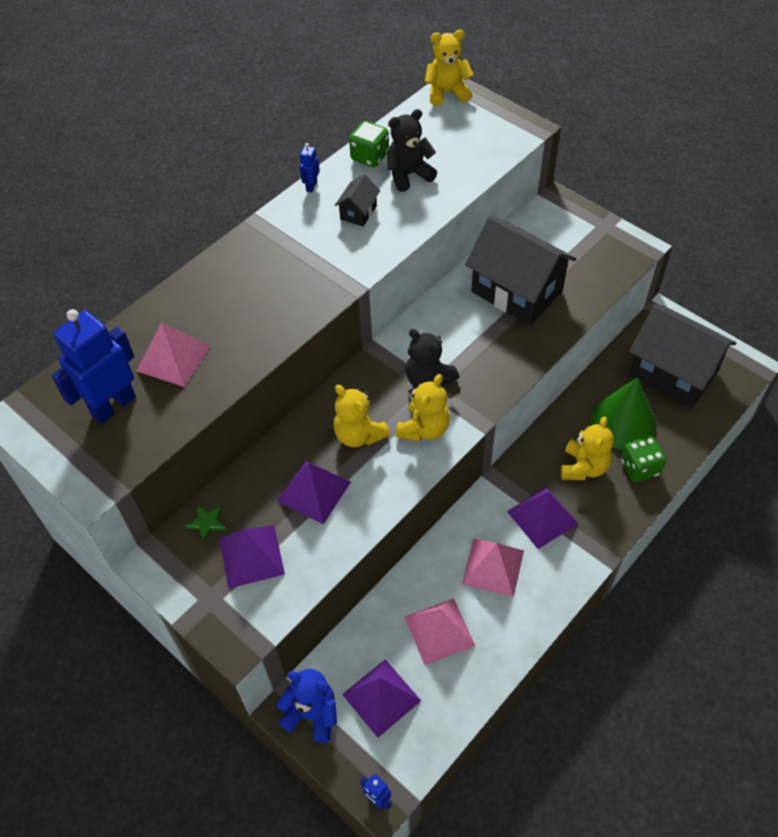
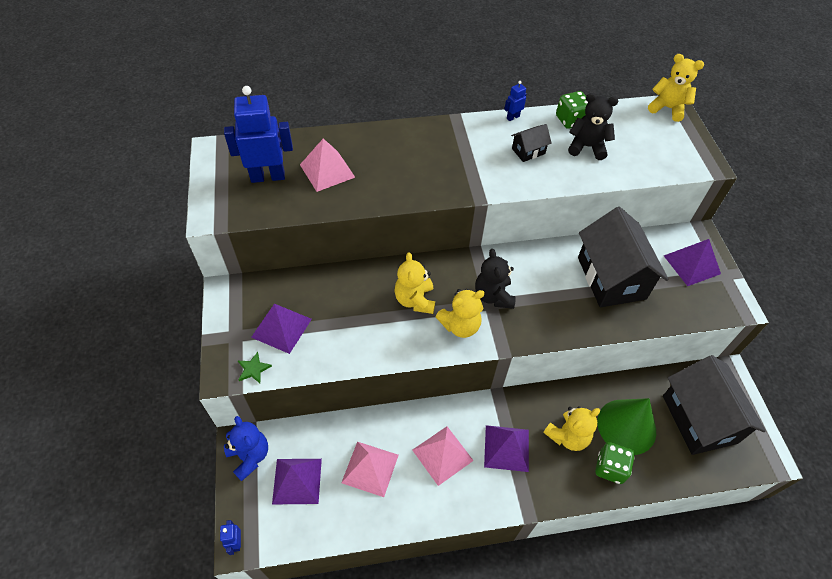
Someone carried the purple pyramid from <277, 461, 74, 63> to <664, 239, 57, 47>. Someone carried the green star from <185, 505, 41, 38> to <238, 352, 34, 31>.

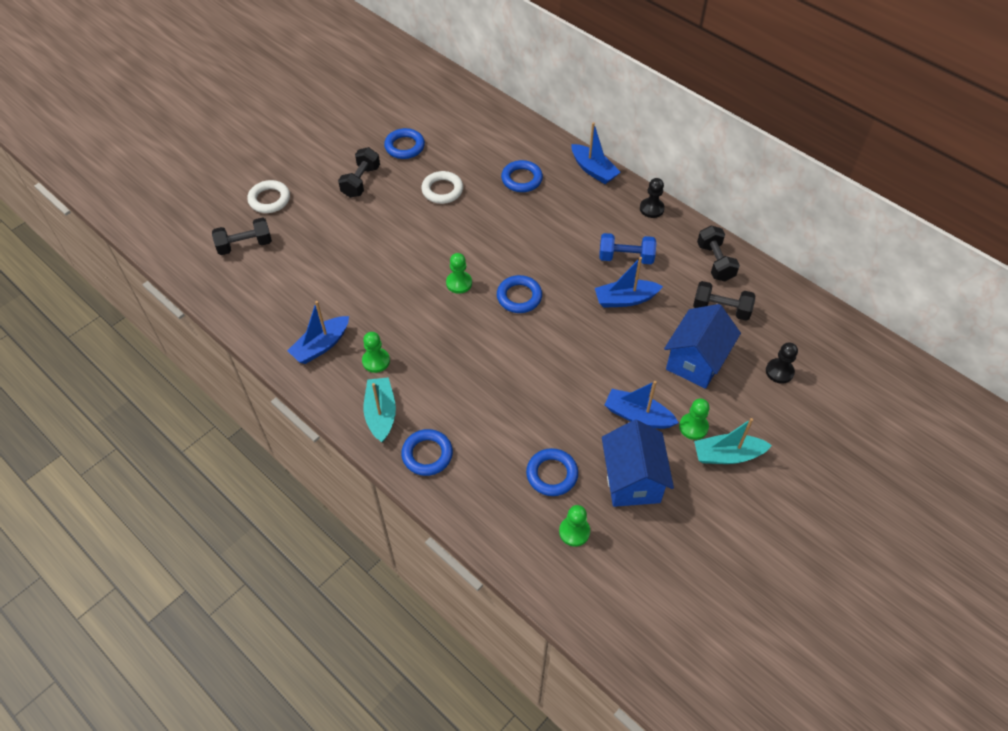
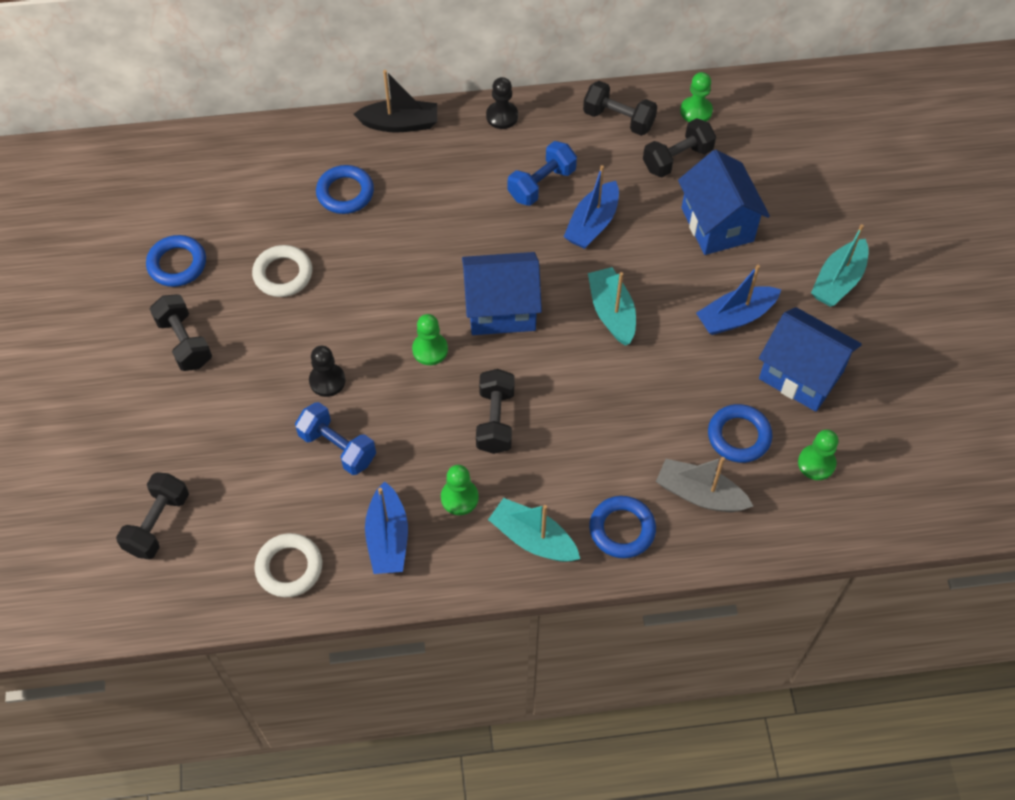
Someone repainted the blue boat at <571, 122, 50, 62>, which became the black boat at <354, 70, 83, 63>. Someone carried the white ring from <248, 180, 42, 33> to <254, 533, 68, 64>. Someone swapped the blue ring at <497, 275, 45, 38> for the blue house at <462, 252, 80, 83>. Someone carried the black pawn from <766, 342, 32, 42> to <309, 346, 37, 51>. Someone carried the green pawn from <679, 399, 30, 41> to <680, 72, 33, 50>. Someone put down the turquoise boat at <588, 267, 48, 79>. Someone put down the black dumbbell at <476, 369, 39, 85>. Someone put down the blue dumbbell at <295, 402, 81, 73>. Someone put down the grey boat at <656, 457, 97, 55>.

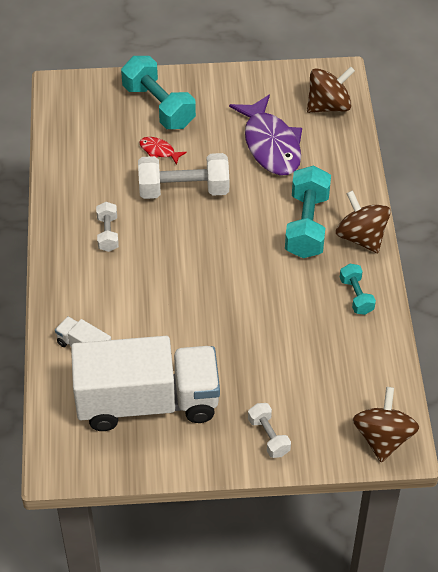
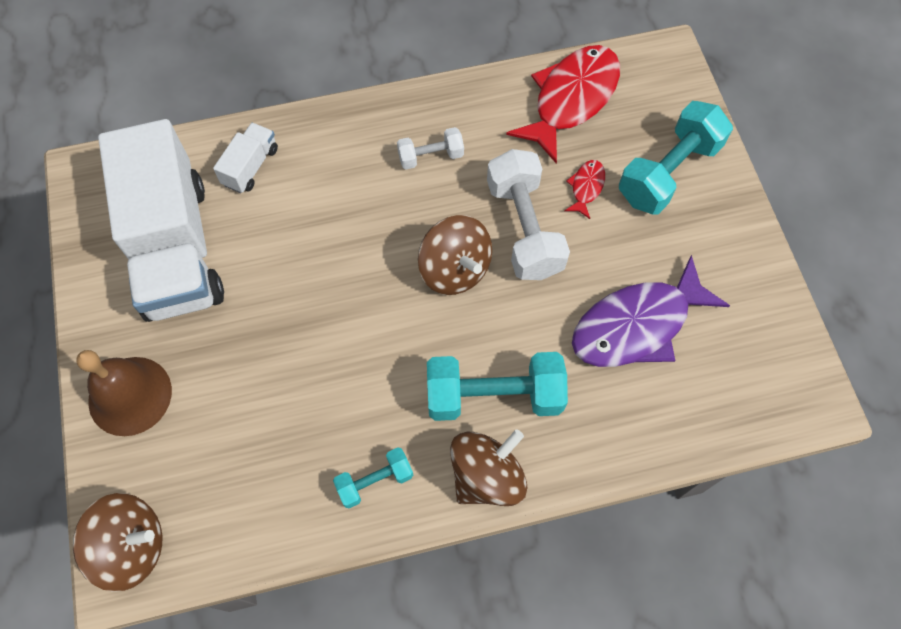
Someone carried the brown spinning top from <307, 66, 48, 47> to <418, 215, 74, 80>. Someone swapped the white dumbbell at <248, 403, 43, 55> for the brown bell at <76, 350, 96, 86>. Someone put down the red fish at <506, 45, 114, 119>.

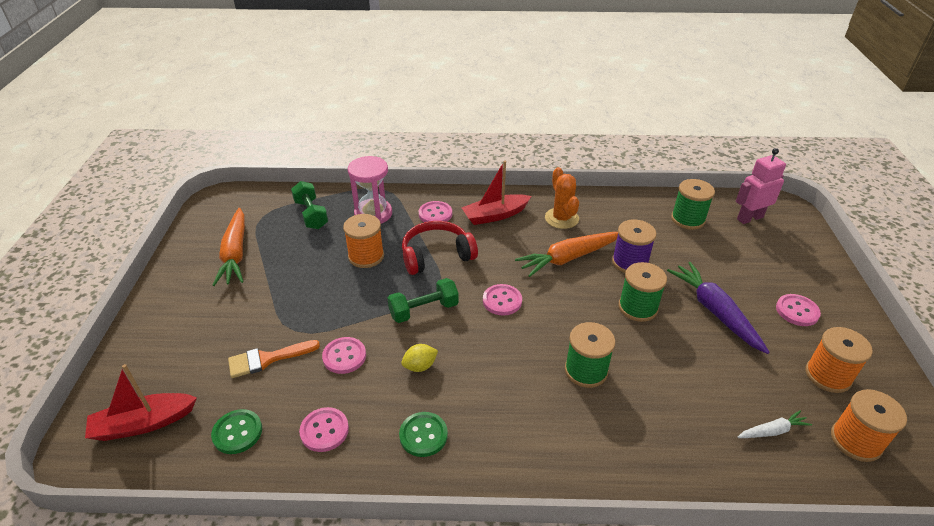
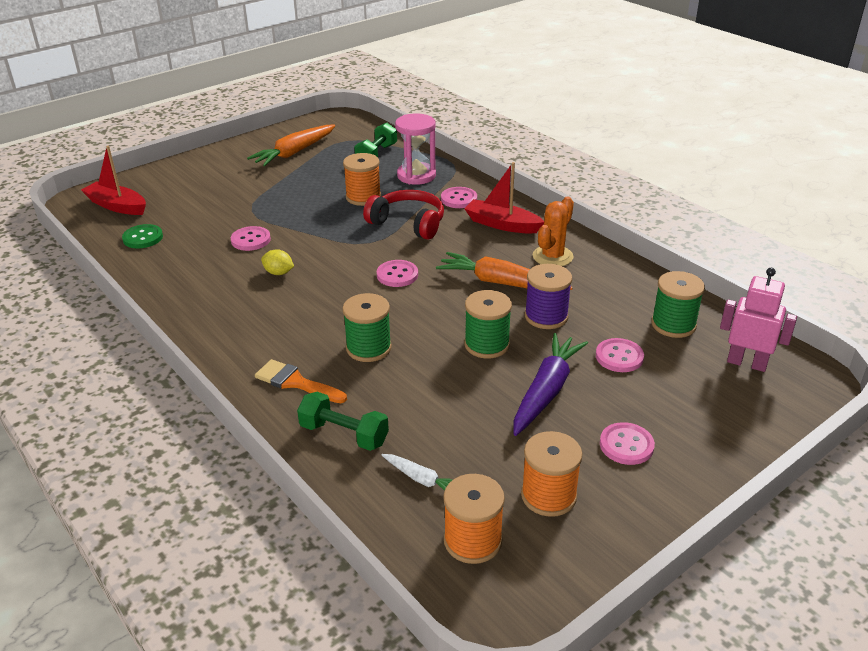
Someone carried the green dumbbell from <388, 278, 71, 45> to <297, 392, 92, 59>. Someone carried the orange brush from <228, 340, 92, 38> to <255, 359, 92, 44>. Someone carried the pink button from <299, 407, 50, 45> to <596, 338, 48, 34>. Someone took away the green button at <399, 412, 49, 45>.

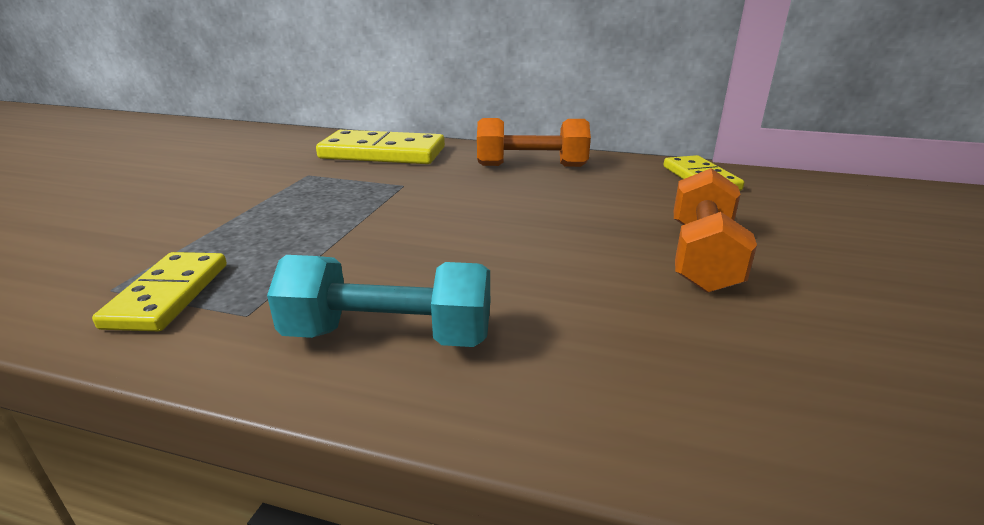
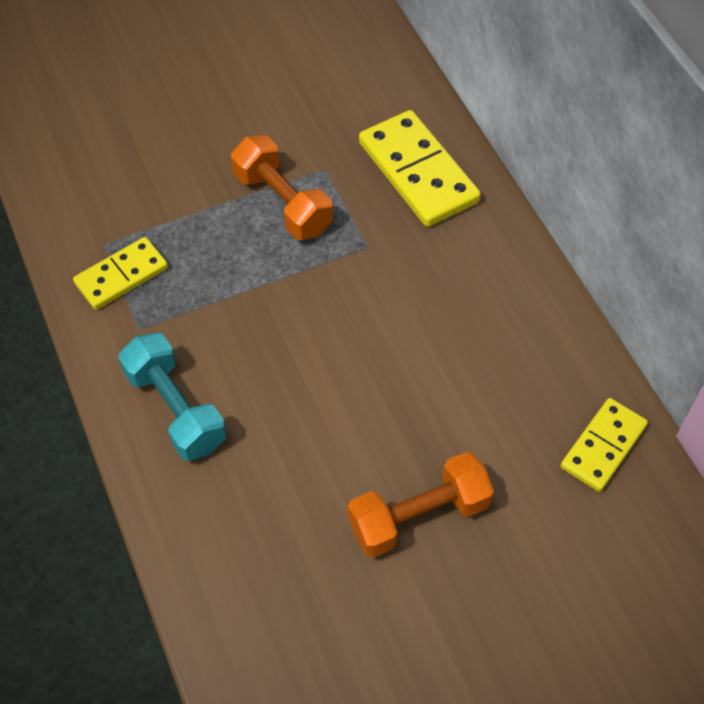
Someone carried the orange dumbbell from <477, 118, 114, 49> to <231, 135, 102, 105>.

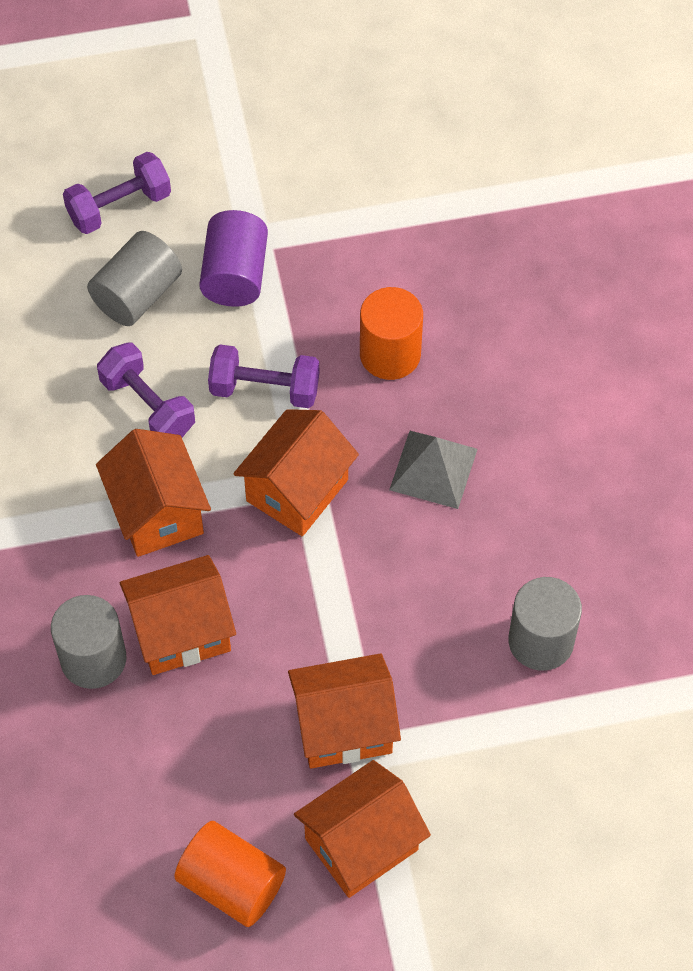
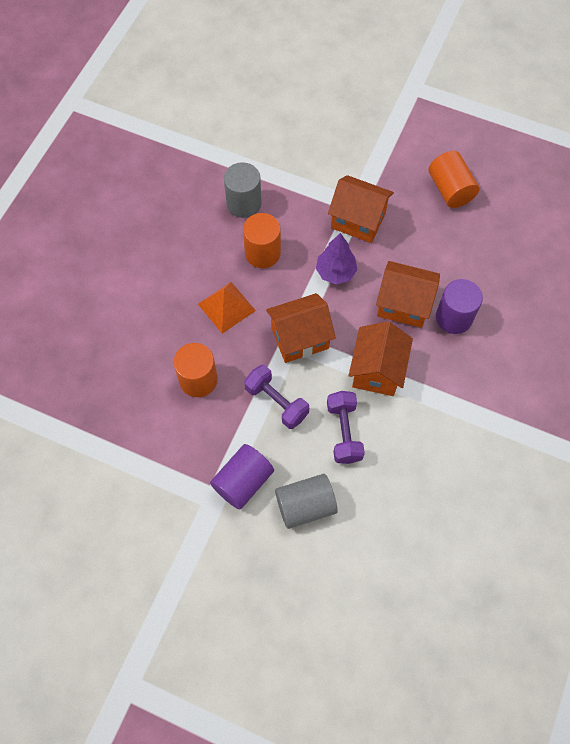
Someone took away the purple dumbbell at <63, 152, 108, 82>. Someone repainted the grey pyramid at <389, 431, 88, 78>, which became the orange pyramid at <198, 282, 58, 52>. Someone repainted the grey cylinder at <51, 595, 75, 94>, which became the purple cylinder at <436, 279, 47, 55>. Someone took away the orange house at <294, 760, 137, 138>. Someone put down the orange cylinder at <243, 213, 38, 55>. Someone put down the purple tree at <316, 233, 42, 52>.

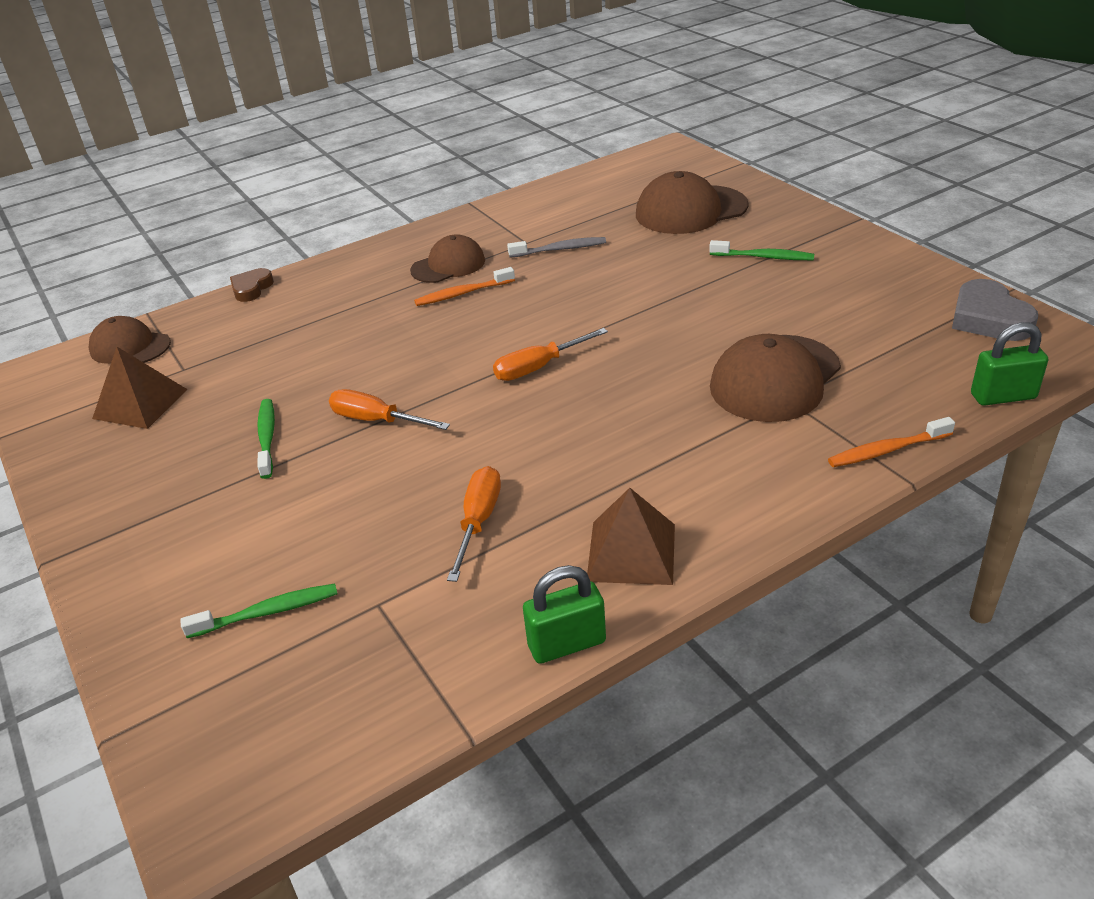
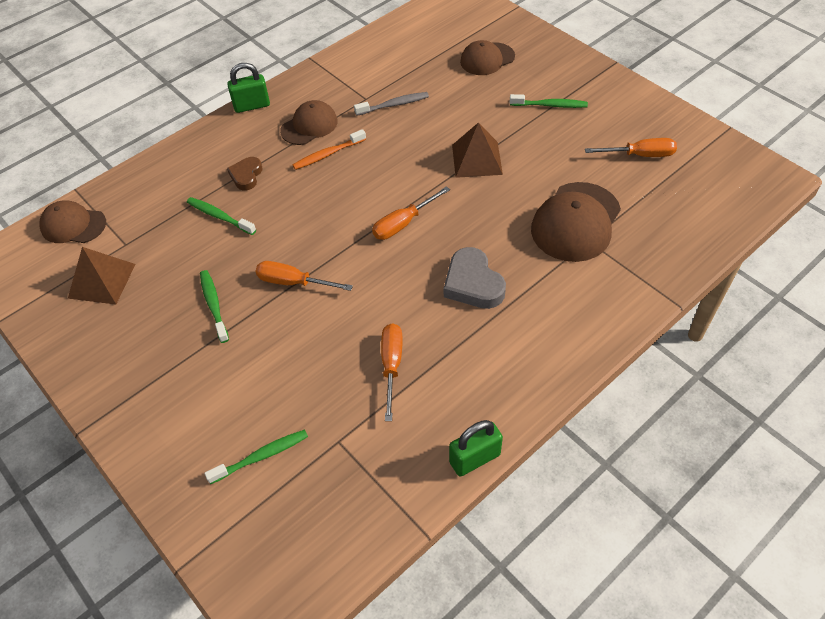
Someone scaled the brown cap at <636, 171, 113, 63> by 0.64. Someone carried the brown heart from <230, 268, 44, 34> to <227, 157, 35, 34>. Someone carried the grey heart from <952, 279, 86, 62> to <444, 247, 62, 62>. Someone carried the green padlock from <971, 322, 77, 84> to <227, 63, 43, 50>. Someone took away the orange toothbrush at <828, 417, 127, 50>. Someone carried the brown pyramid from <587, 488, 88, 97> to <452, 122, 51, 56>. Someone put down the orange screwdriver at <585, 138, 92, 19>. Someone put down the green toothbrush at <187, 197, 69, 38>.

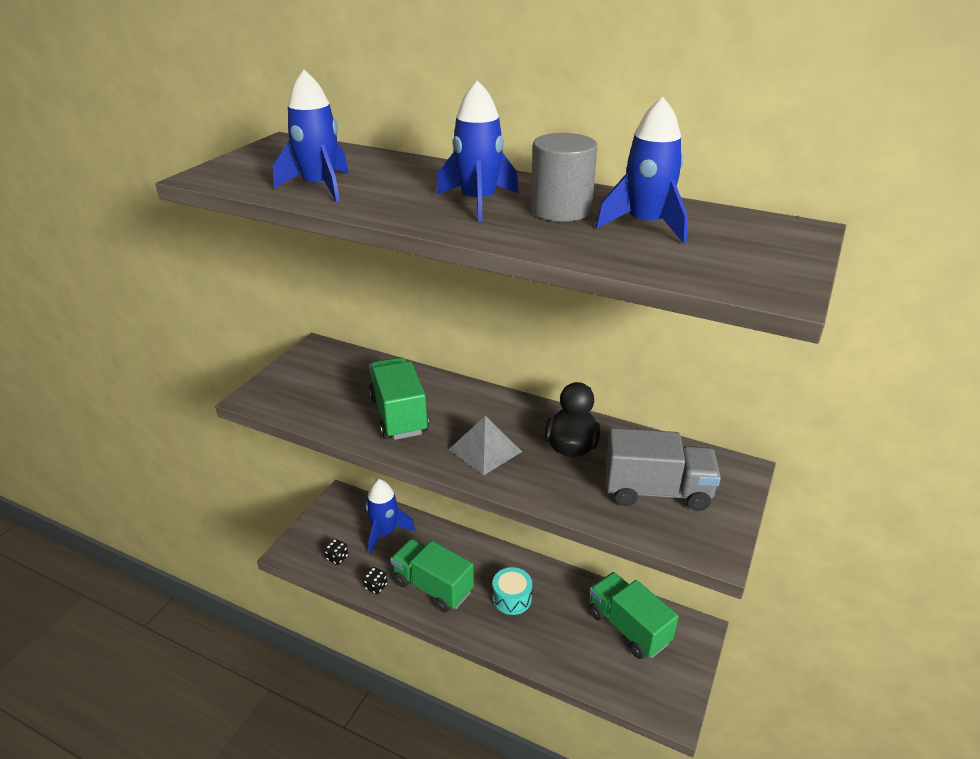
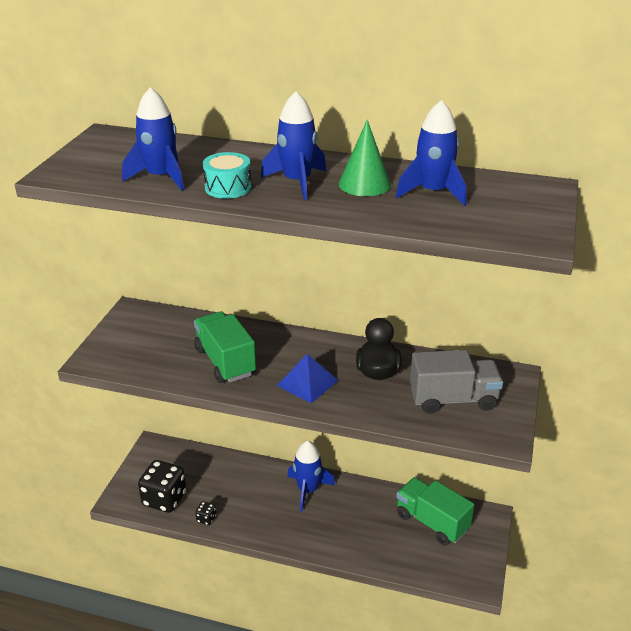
Someone swapped the grey cylinder at <531, 133, 66, 89> for the green cone at <339, 120, 52, 76>. Someone repainted the grey pyramid at <449, 416, 73, 60>, which became the blue pyramid at <277, 353, 61, 50>. Someone carried the blue rocket from <366, 479, 49, 75> to <287, 441, 48, 71>. Someone scaled the black dice at <324, 539, 24, 26> by 2.27. Someone took away the green truck at <391, 539, 83, 74>. Someone carried the turquoise drum from <493, 567, 39, 48> to <203, 152, 48, 47>.

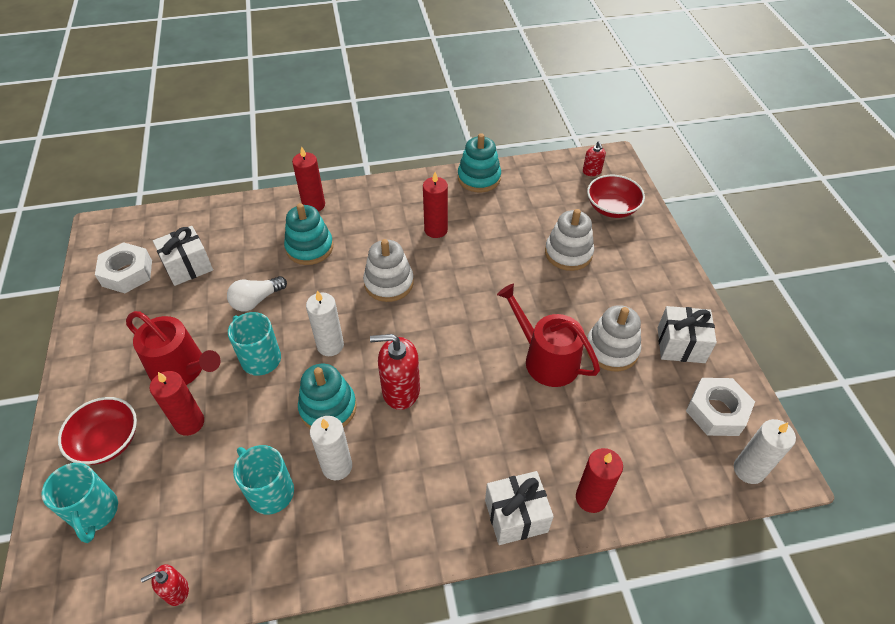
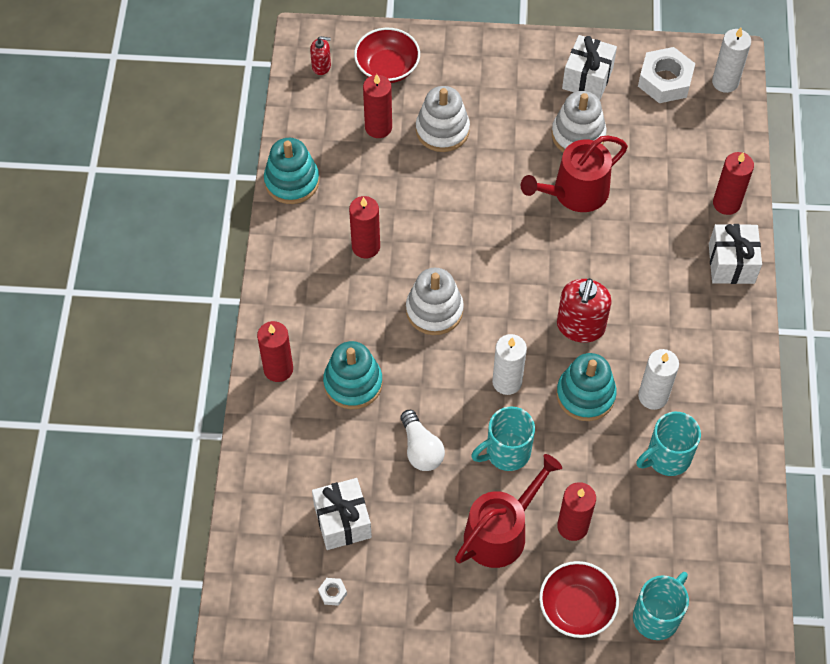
Someone scaled the white nut at <95, 242, 57, 51> by 0.42. Someone rotated the turquoise mug at <41, 463, 77, 80> by 45 degrees counterclockwise. Someone took away the red soap dispenser at <141, 564, 48, 42>. Someone put down the red candle at <363, 74, 29, 64>.

